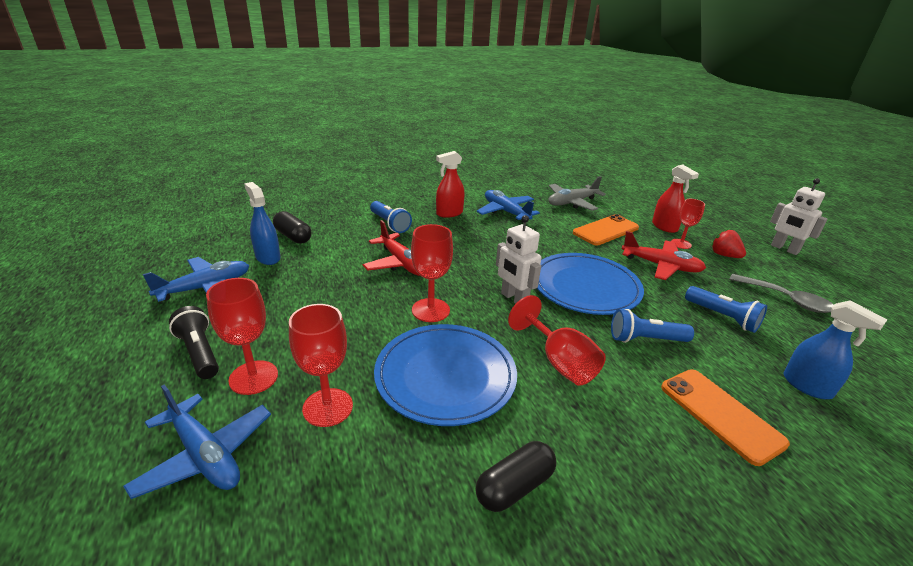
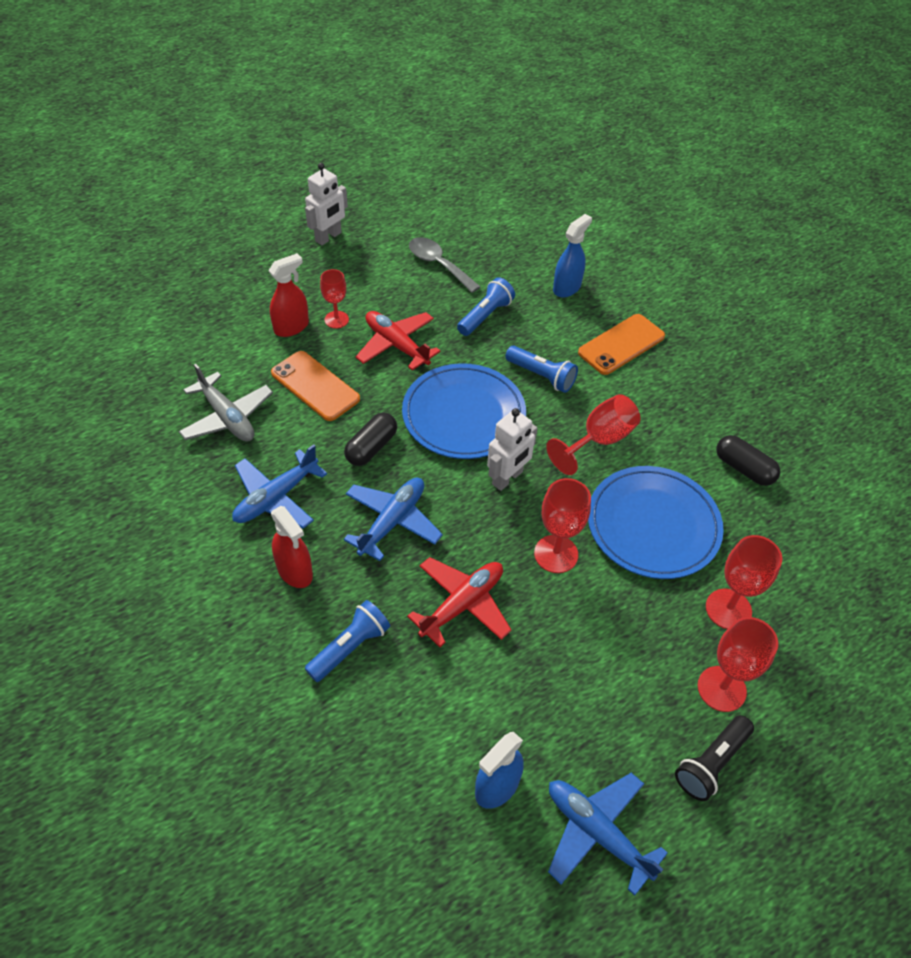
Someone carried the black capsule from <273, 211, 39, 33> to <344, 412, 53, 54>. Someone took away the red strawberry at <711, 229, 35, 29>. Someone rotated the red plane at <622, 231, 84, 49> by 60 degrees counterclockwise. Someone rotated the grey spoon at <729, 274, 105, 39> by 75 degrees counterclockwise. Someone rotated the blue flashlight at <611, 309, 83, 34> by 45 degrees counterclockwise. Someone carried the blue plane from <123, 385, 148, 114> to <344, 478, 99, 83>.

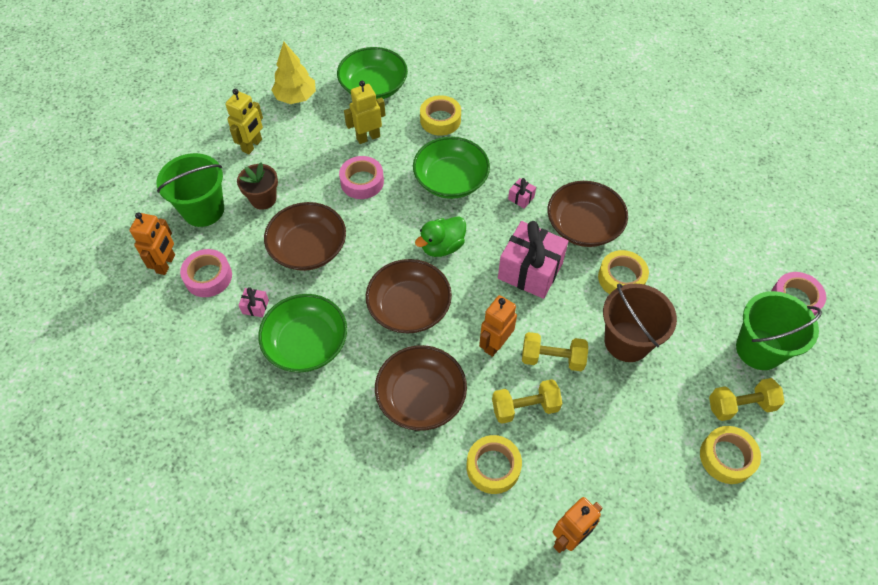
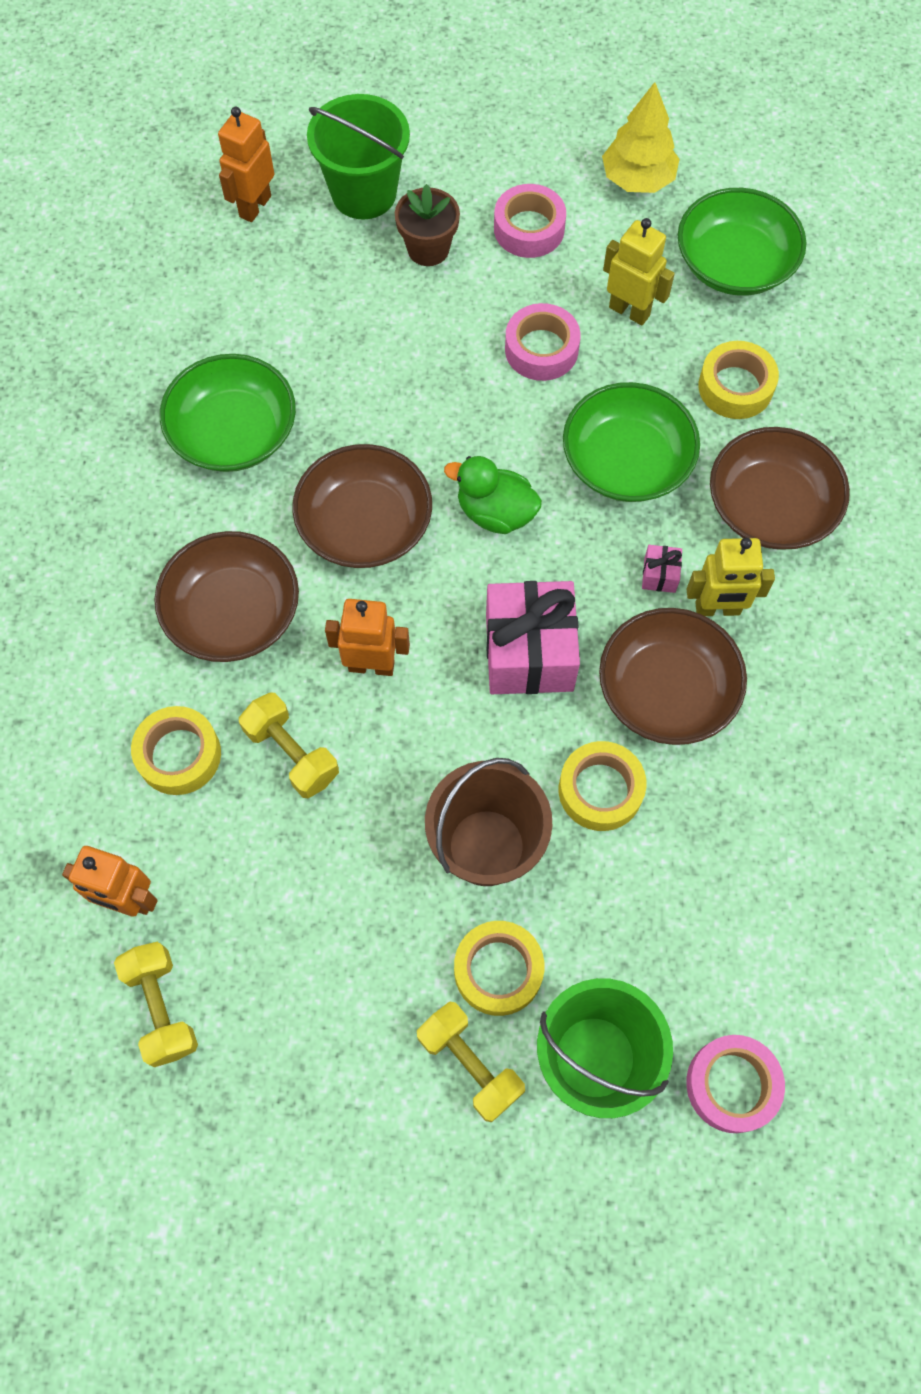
Someone carried the yellow robot from <225, 89, 38, 65> to <687, 538, 88, 78>. Someone carried the brown bowl from <264, 202, 82, 69> to <710, 427, 140, 123>. Someone rotated the orange robot at <130, 212, 45, 63> by 135 degrees clockwise. Someone carried the pink tape from <180, 249, 52, 48> to <494, 184, 72, 74>. Someone took away the pink gift at <238, 287, 31, 30>. Someone carried the yellow dumbbell from <522, 332, 66, 39> to <114, 942, 84, 125>. Someone carried the yellow tape from <700, 426, 61, 58> to <454, 921, 90, 95>.

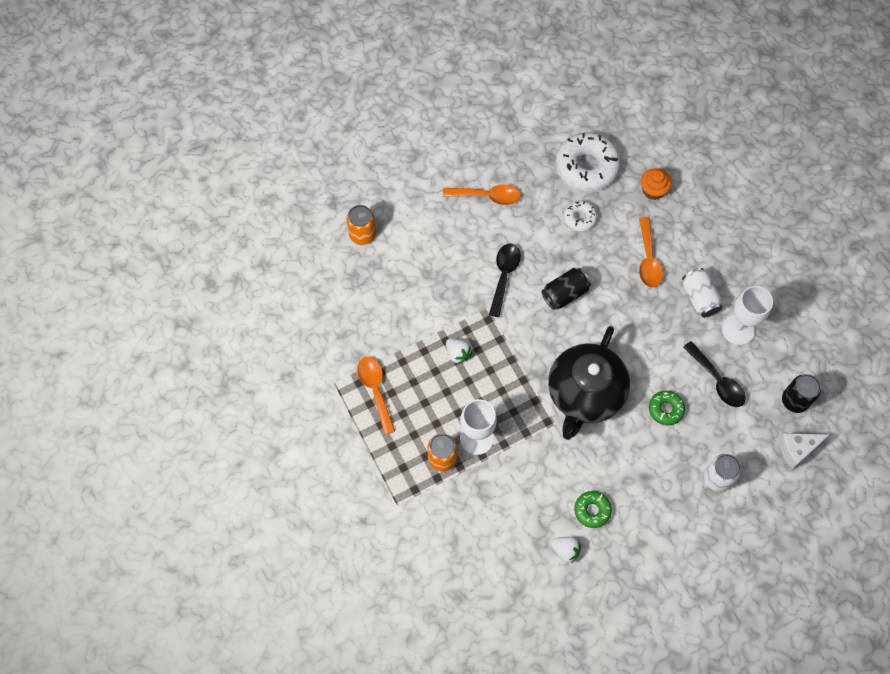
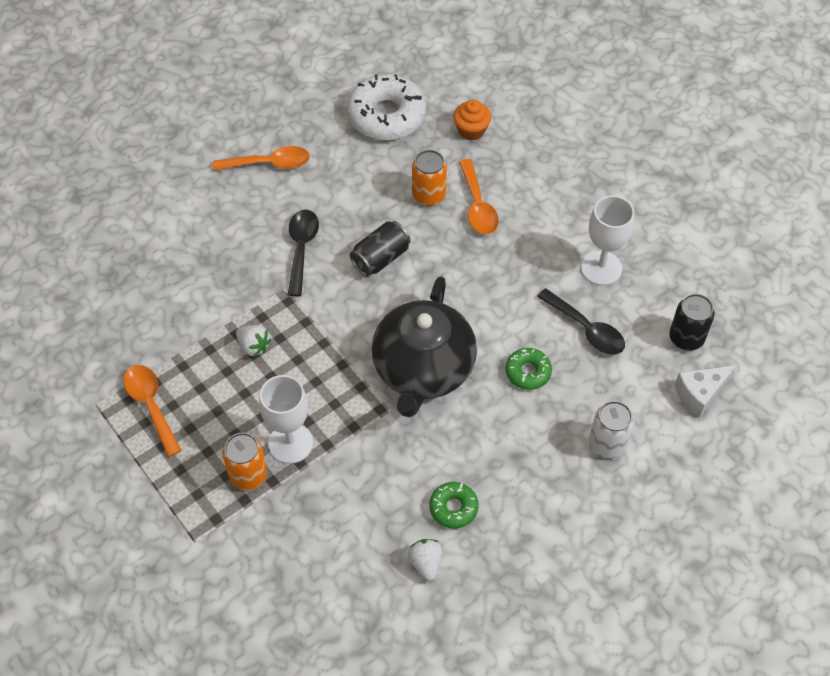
Someone took away the white donut at <563, 200, 34, 32>. Someone carried the orange can from <347, 205, 29, 40> to <412, 150, 35, 56>. Someone took away the white can at <682, 268, 41, 50>. Someone rotated the white strawberry at <551, 537, 30, 27> by 120 degrees counterclockwise.

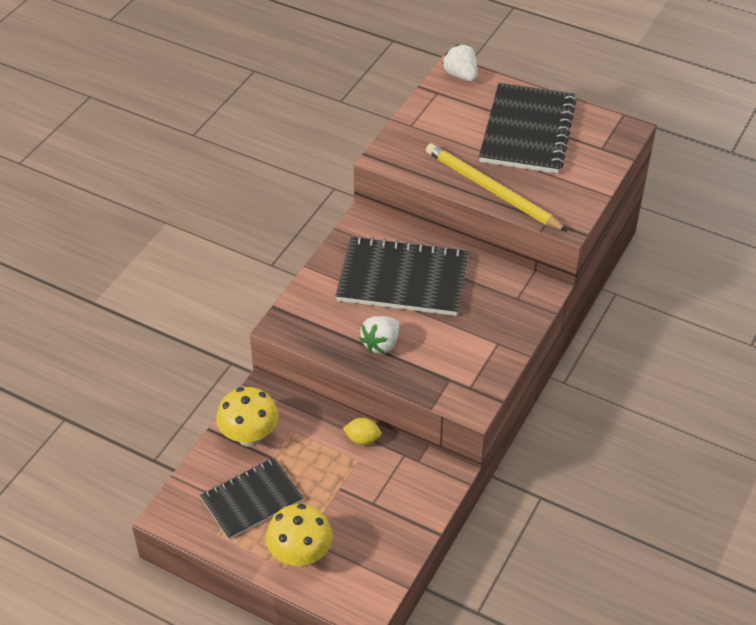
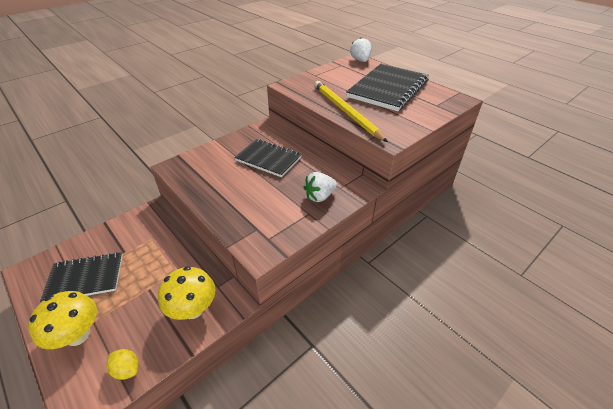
Someone scaled the black notebook at <336, 236, 132, 80> by 0.65. Someone carried the white strawberry from <359, 316, 40, 38> to <303, 172, 34, 30>. Someone carried the yellow mushroom from <216, 387, 63, 59> to <158, 266, 58, 54>. Someone carried the yellow lemon from <343, 418, 38, 27> to <106, 349, 33, 31>.

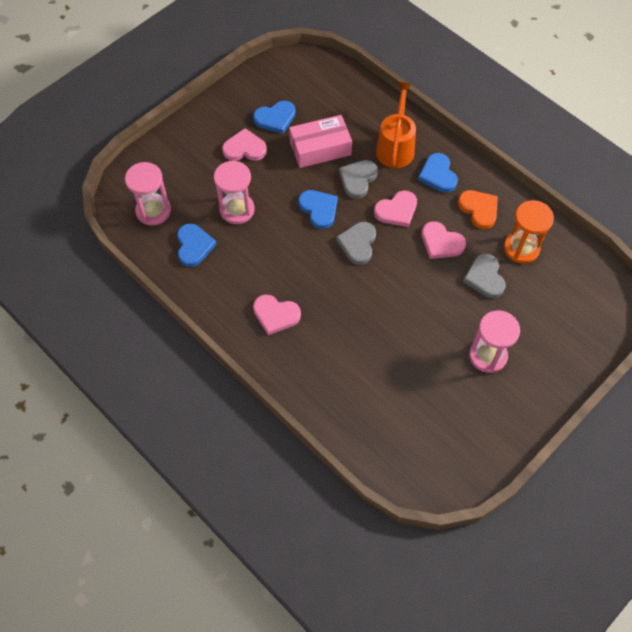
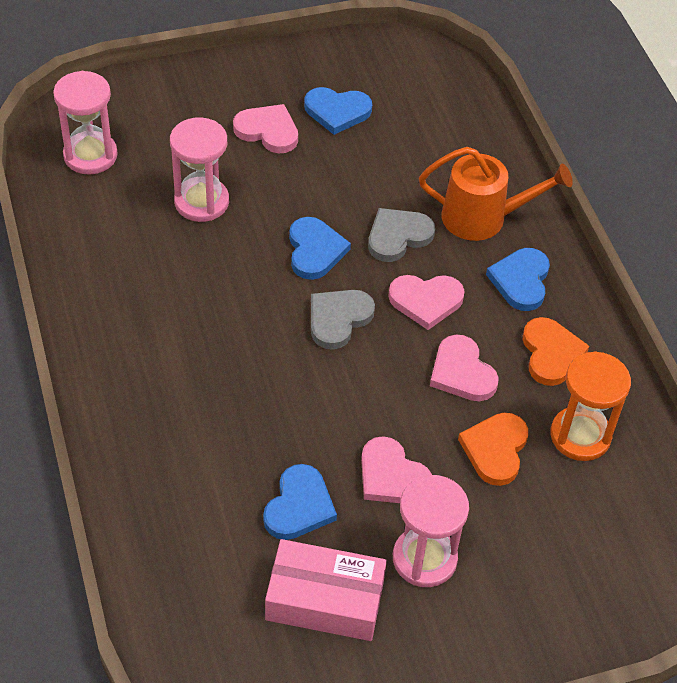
Someone rotated the orange watering can at <376, 82, 40, 86> by 60 degrees clockwise. Someone carried the pink box from <289, 115, 63, 53> to <265, 539, 122, 102>. Someone carried the blue heart from <177, 223, 40, 44> to <263, 464, 74, 76>. Someone repainted the grey heart at <463, 254, 43, 44>, which became the orange heart at <458, 413, 70, 73>. Someone carried the pink heart from <253, 295, 48, 40> to <361, 436, 71, 67>.

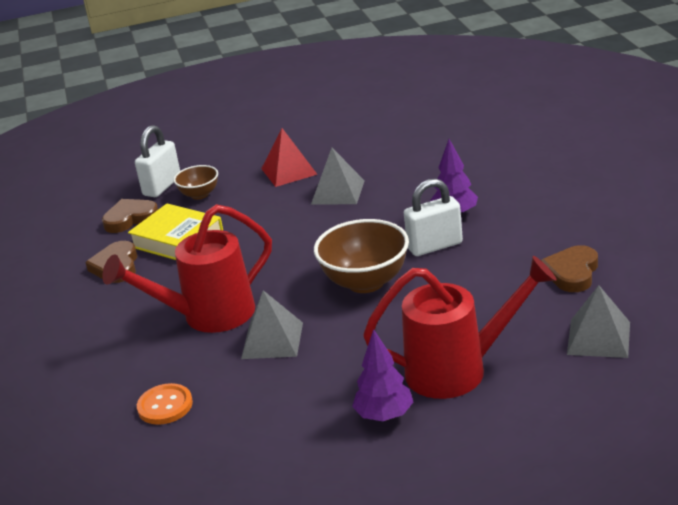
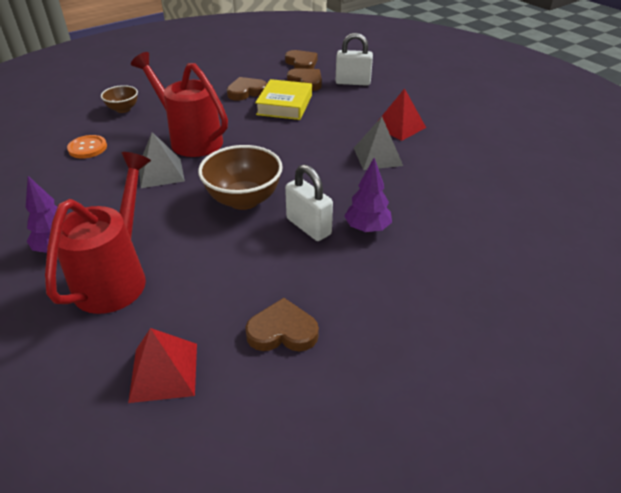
Someone carried the brown bowl from <173, 165, 45, 35> to <101, 85, 37, 28>. Someone rotated the red watering can at <363, 256, 194, 143> by 135 degrees counterclockwise. Someone repainted the grey pyramid at <567, 285, 63, 73>, which became the red pyramid at <128, 328, 69, 75>. Someone put down the brown heart at <285, 50, 33, 19>.

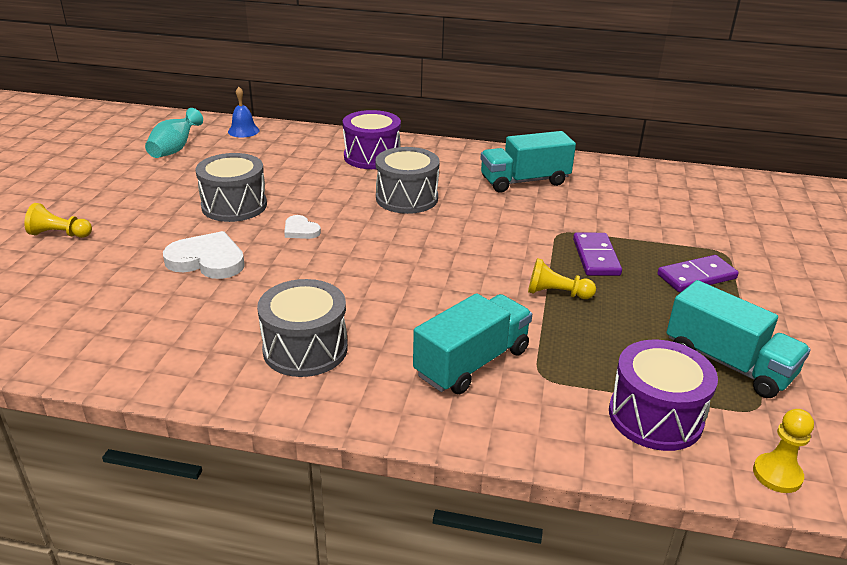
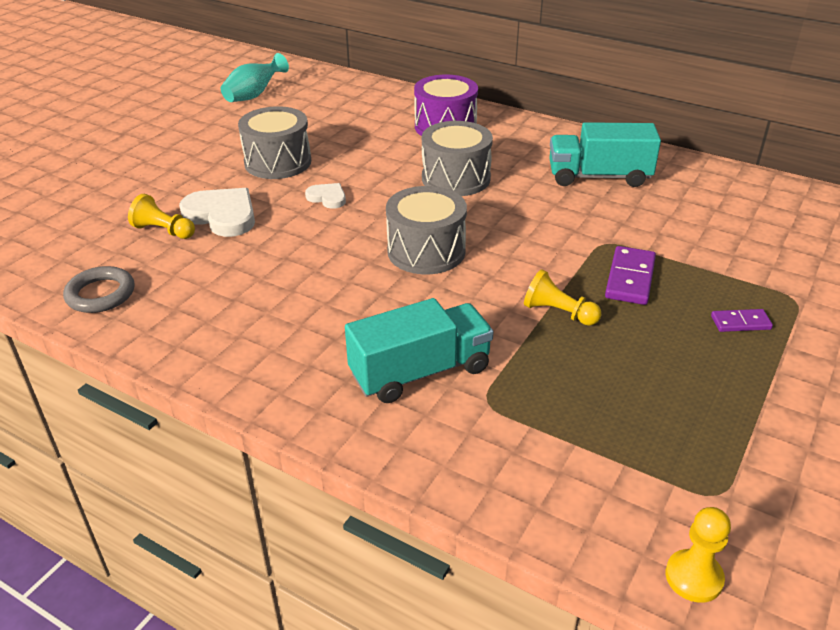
Someone took away the blue bell at <228, 87, 32, 51>. Someone carried the yellow pawn from <24, 203, 68, 35> to <128, 194, 67, 45>. Someone rotated the white heart at <284, 215, 37, 24> by 150 degrees clockwise. Someone scaled the purple domino at <658, 255, 81, 37> by 0.61. Someone carried the grey drum from <257, 279, 91, 98> to <386, 186, 81, 88>. Someone took away the turquoise truck at <667, 280, 144, 118>. Someone took away the purple drum at <609, 340, 109, 111>. Someone put down the grey ring at <63, 266, 72, 47>.

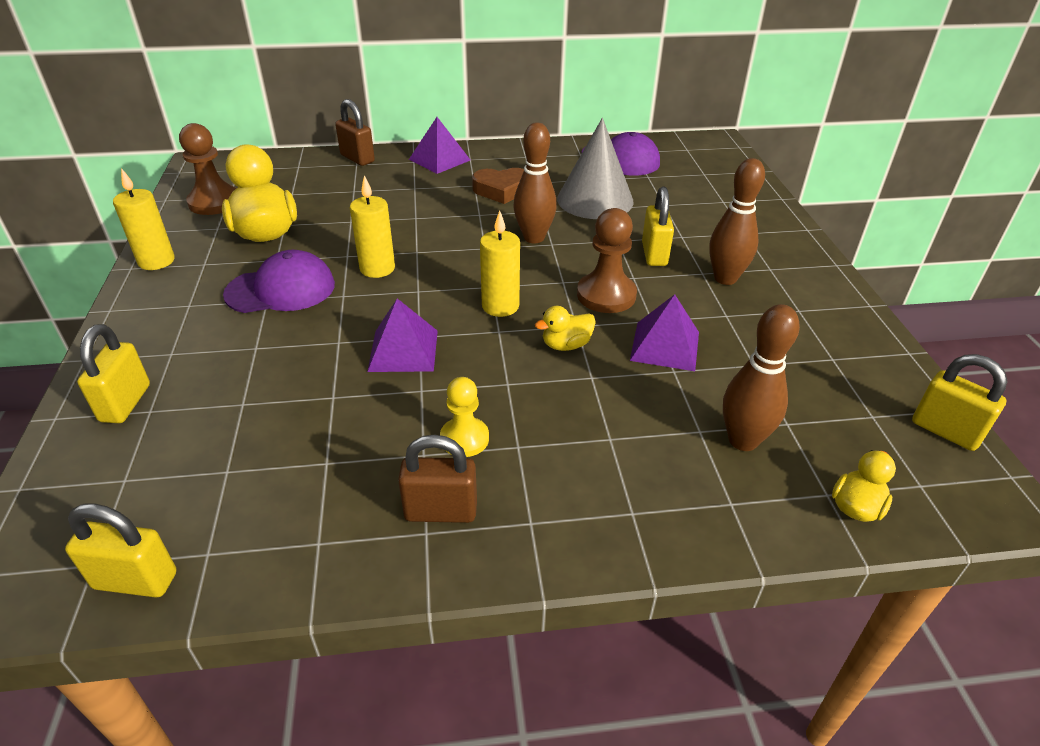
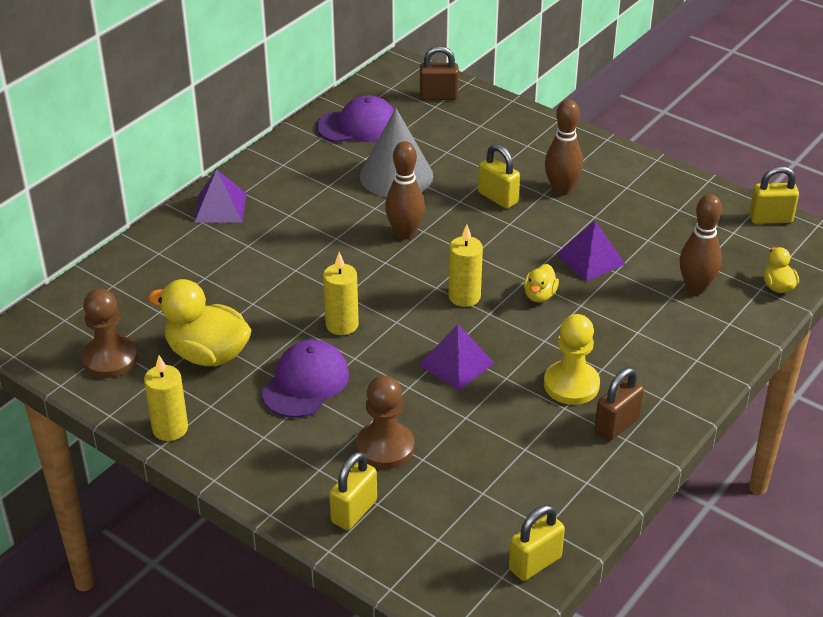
Someone carried the brown padlock from <335, 99, 40, 67> to <420, 46, 39, 54>. Someone took away the brown heart at <472, 168, 52, 36>. Someone carried the brown pawn from <577, 208, 60, 105> to <356, 375, 58, 94>. Someone rotated the yellow padlock at <77, 324, 73, 99> by 75 degrees clockwise. Someone scaled the yellow pawn at <440, 377, 49, 80> by 1.52.

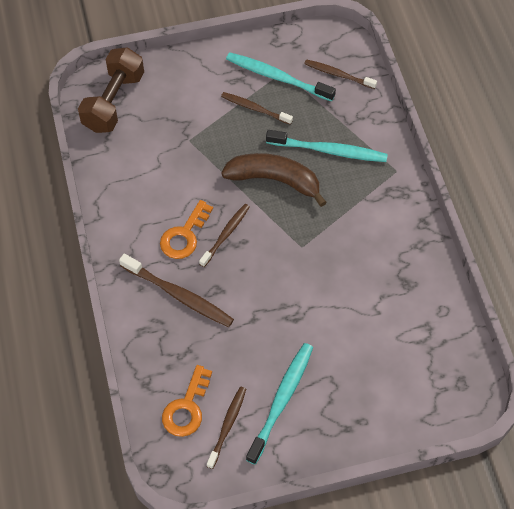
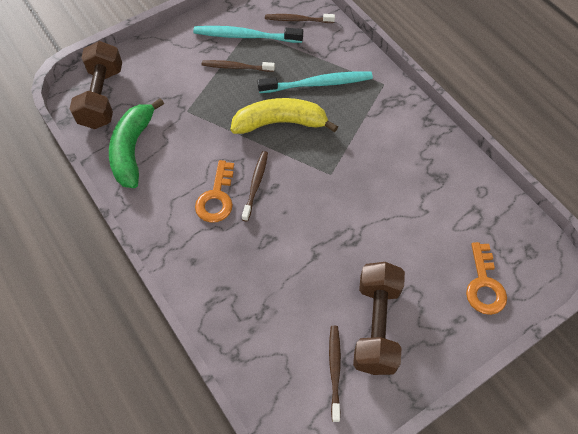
Someone repainted the brown banana at <221, 153, 106, 54>, which became the yellow banana at <231, 98, 107, 36>. Someone took away the brown toothbrush at <119, 254, 115, 73>. Someone swapped the turquoise toothbrush at <246, 343, 67, 122> for the brown dumbbell at <353, 262, 52, 113>. Someone carried the orange key from <162, 365, 50, 72> to <466, 242, 41, 73>. Someone put down the green banana at <109, 98, 55, 90>.

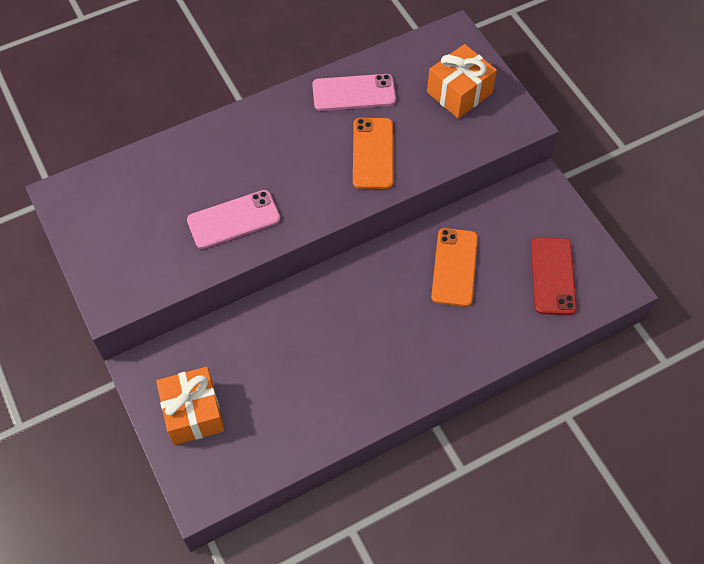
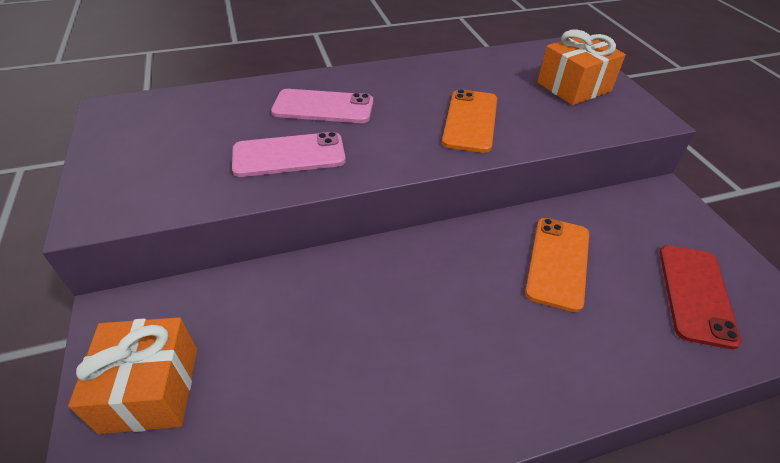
Someone carried the pink phone from <312, 74, 84, 37> to <271, 89, 102, 34>.

